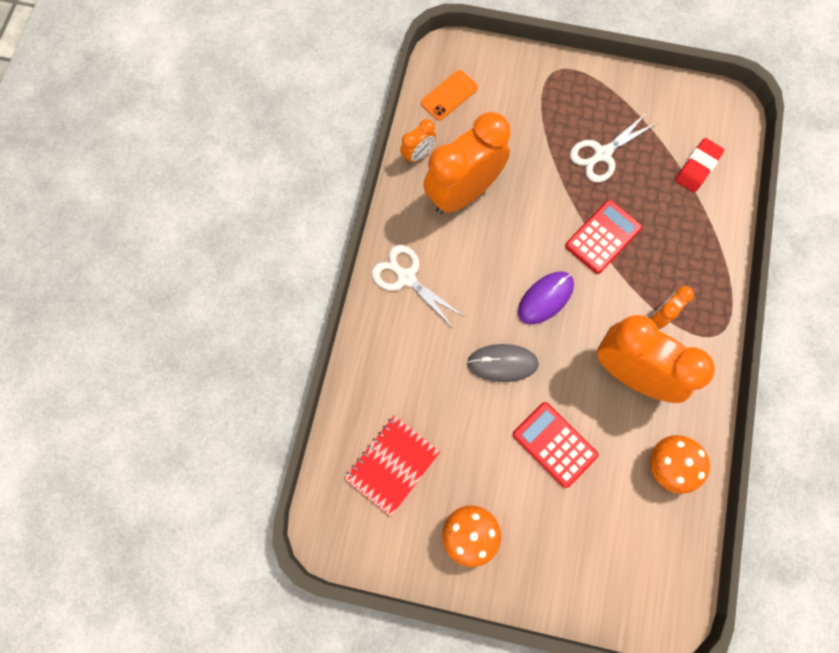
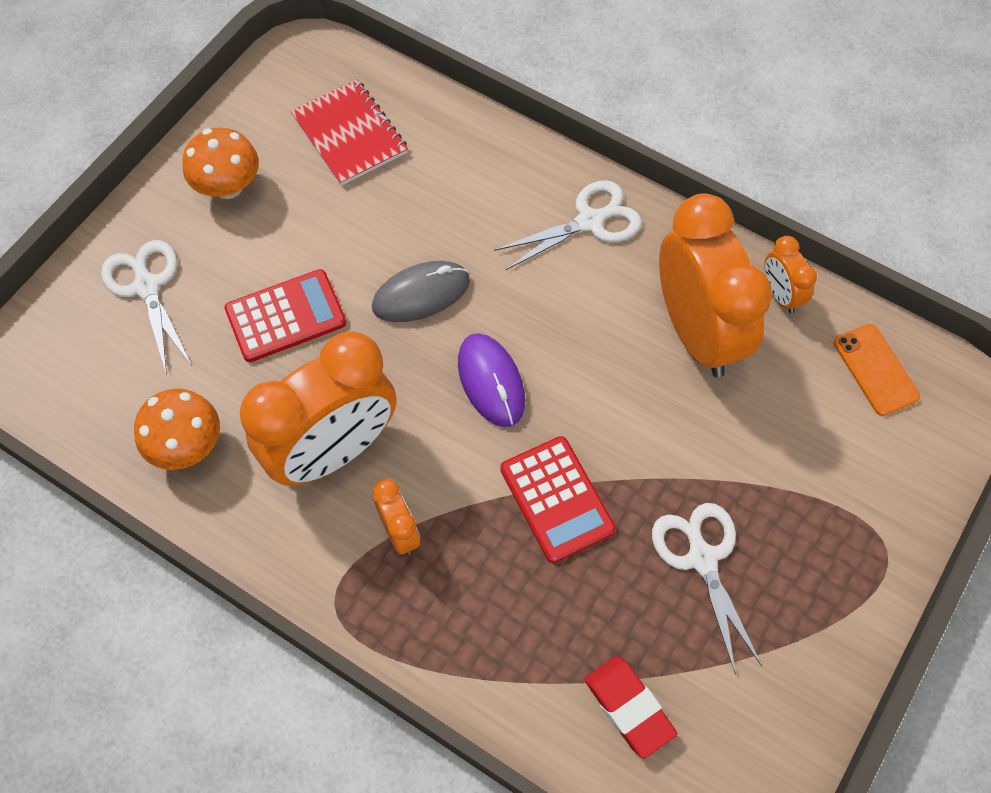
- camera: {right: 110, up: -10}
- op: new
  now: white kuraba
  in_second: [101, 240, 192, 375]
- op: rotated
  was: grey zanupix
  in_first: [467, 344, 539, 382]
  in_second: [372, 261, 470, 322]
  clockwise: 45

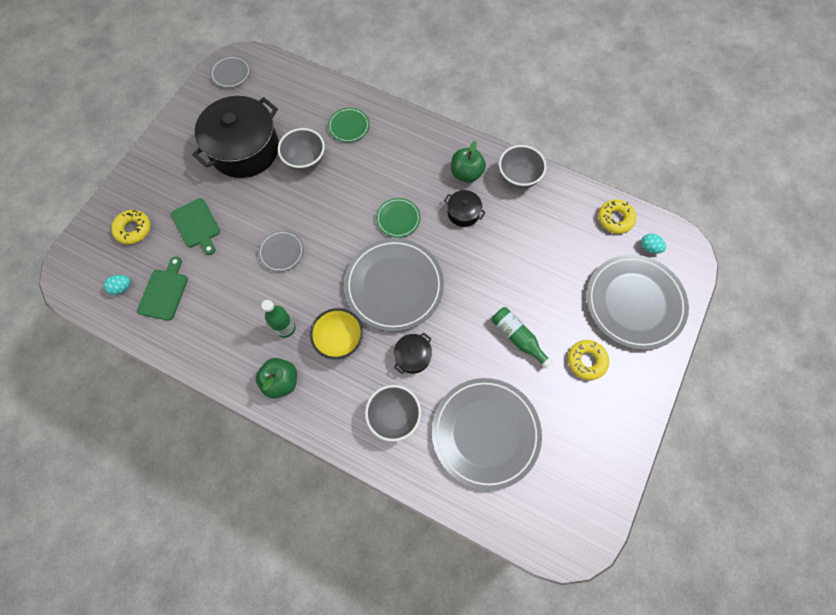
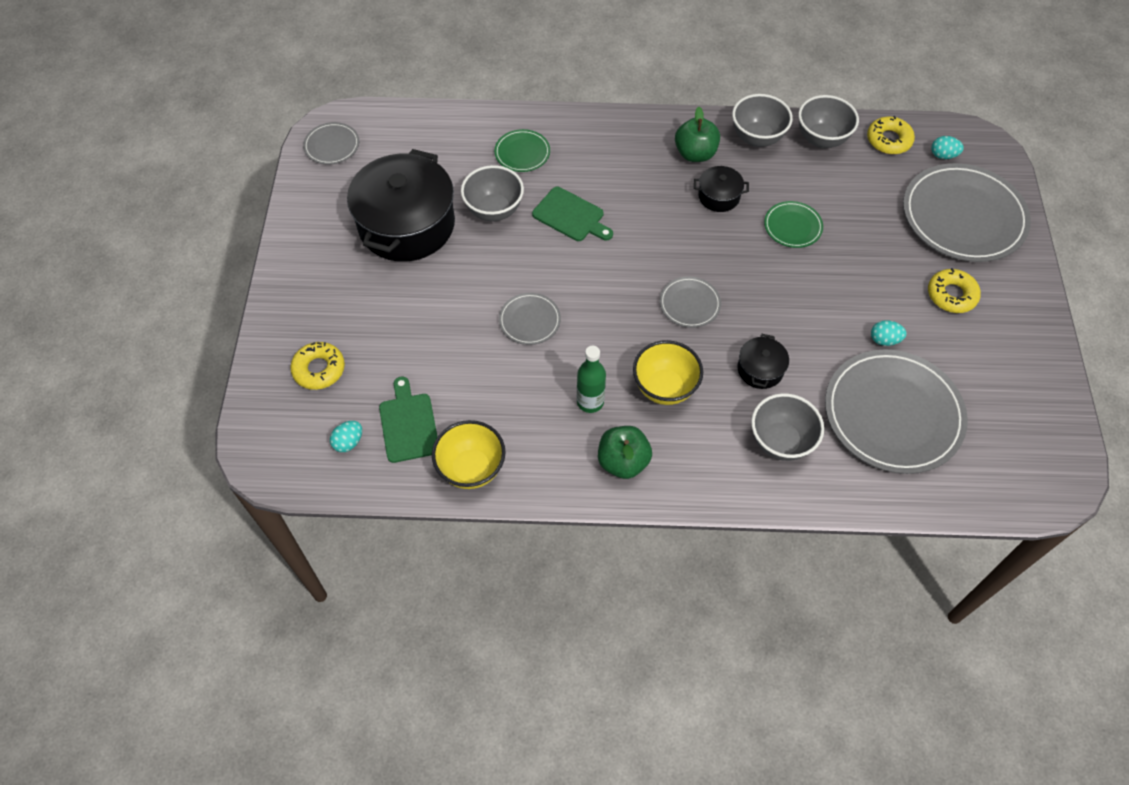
- camera: {right: -25, up: -10}
- op: new
  now: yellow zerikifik
  in_second: [432, 420, 505, 489]
- op: shifted
  was: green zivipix
  in_first: [171, 198, 220, 255]
  in_second: [532, 187, 613, 241]
- op: scaled
  was: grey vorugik
  in_first: [344, 238, 444, 332]
  in_second: [660, 276, 721, 328]
  ratio: 0.47
- op: shifted
  was: green vorugik
  in_first: [376, 198, 421, 238]
  in_second: [764, 201, 823, 248]
- op: new
  now: grey zerikifik
  in_second: [798, 95, 859, 148]
- op: new
  now: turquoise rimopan
  in_second: [871, 320, 907, 346]
- op: gone
  was: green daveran
  in_first: [492, 307, 553, 369]

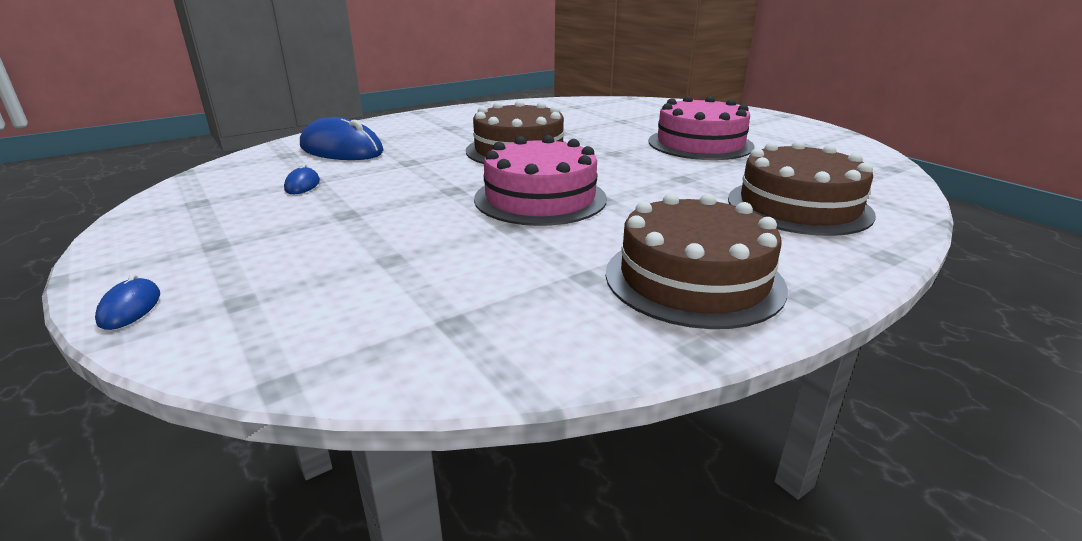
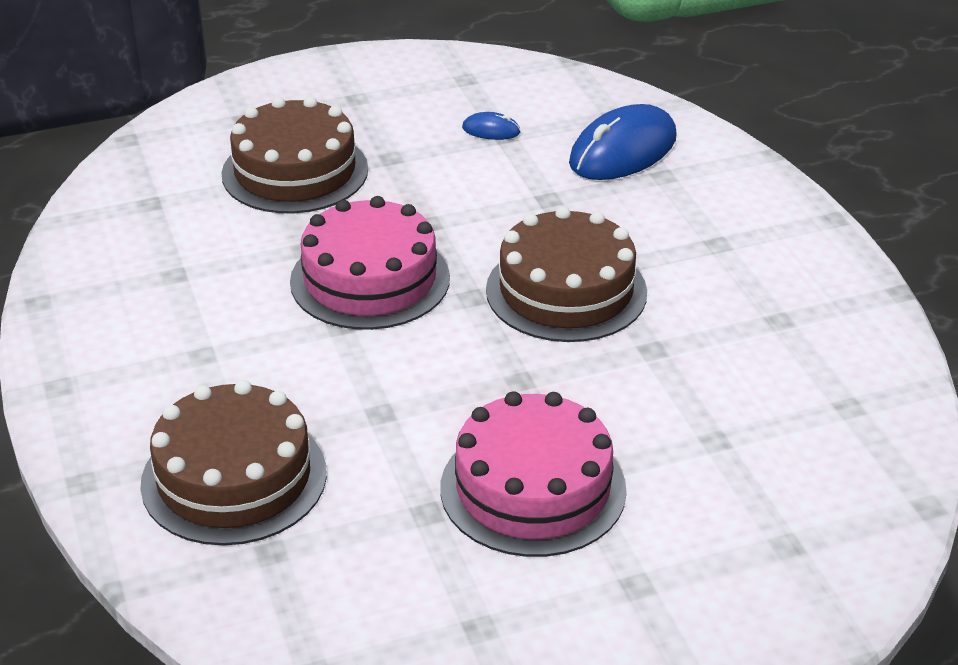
- camera: {right: 105, up: 10}
- op: shifted
  was: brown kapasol
  in_first: [606, 193, 788, 329]
  in_second: [221, 97, 368, 213]
- op: gone
  was: blue zanupix
  in_first: [95, 274, 160, 330]

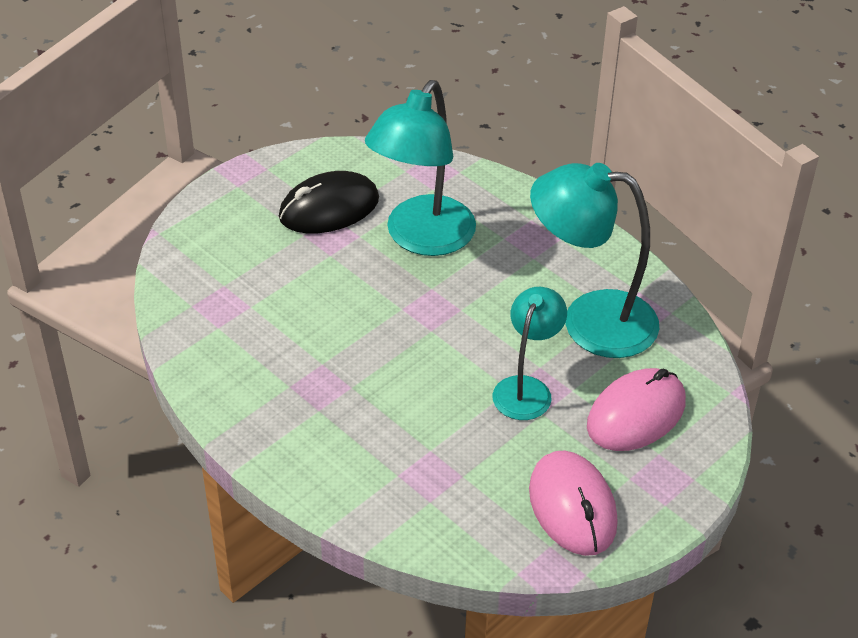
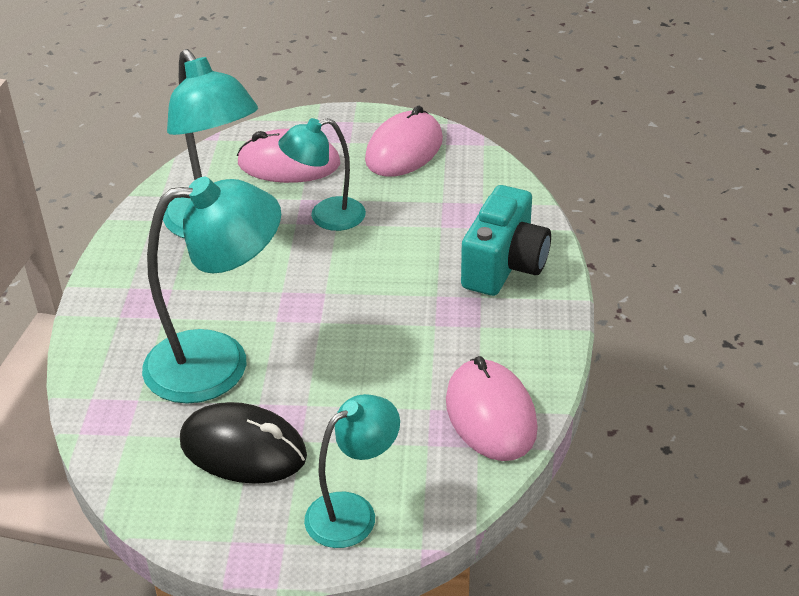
- camera: {right: -130, up: -5}
- op: new
  now: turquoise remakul
  in_second: [304, 394, 400, 548]
- op: new
  now: pink zanupix
  in_second: [446, 356, 538, 461]
- op: new
  now: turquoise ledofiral
  in_second: [461, 185, 551, 296]

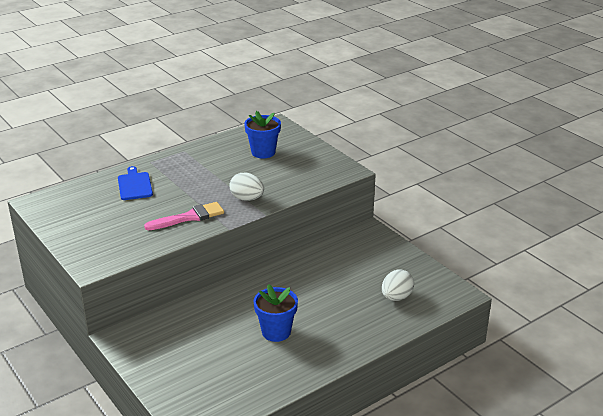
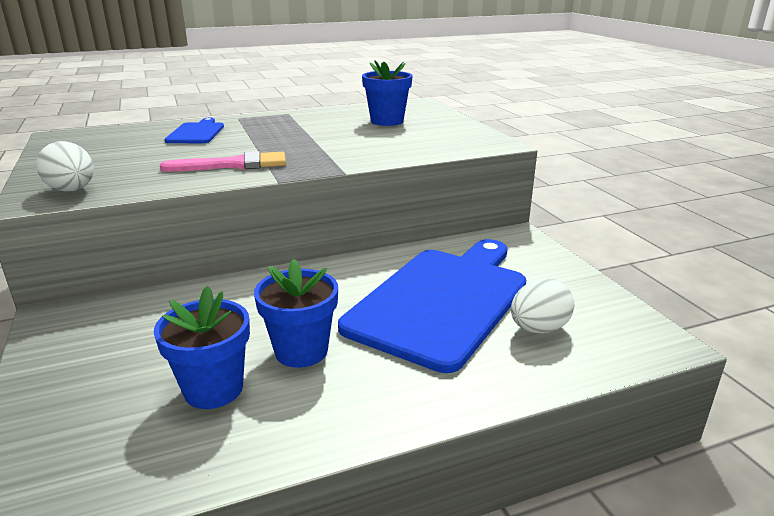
- camera: {right: 15, up: -5}
- op: shifted
  was: white rimopan
  in_first: [229, 173, 264, 201]
  in_second: [36, 141, 94, 192]
- op: new
  now: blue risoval
  in_second: [154, 286, 250, 409]
- op: new
  now: blue zivipix
  in_second: [338, 239, 526, 373]

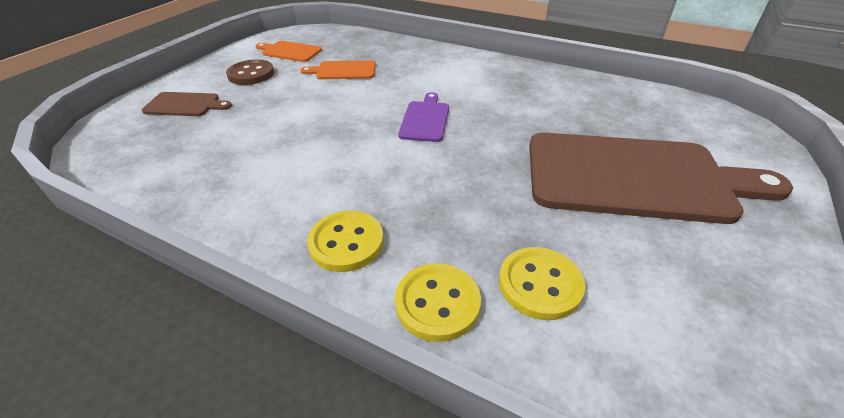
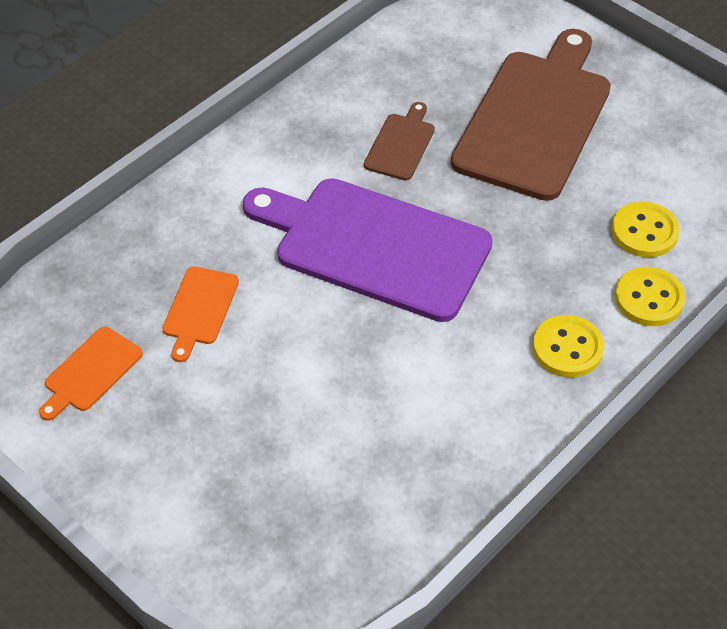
- camera: {right: -75, up: 10}
- op: scaled
  was: purple zivipix
  in_first: [398, 93, 449, 142]
  in_second: [242, 178, 493, 322]
  ratio: 2.27
- op: shifted
  was: brown zivipix
  in_first: [142, 92, 232, 116]
  in_second: [364, 102, 435, 180]
- op: gone
  was: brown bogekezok
  in_first: [226, 59, 274, 85]

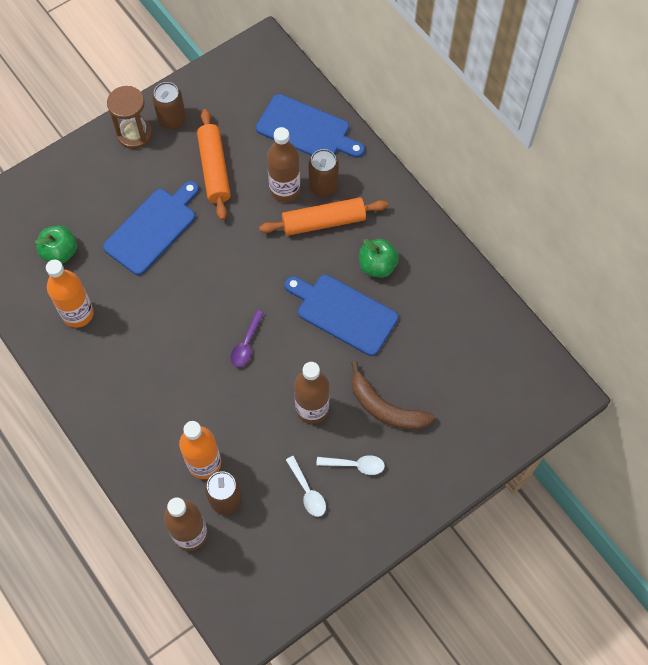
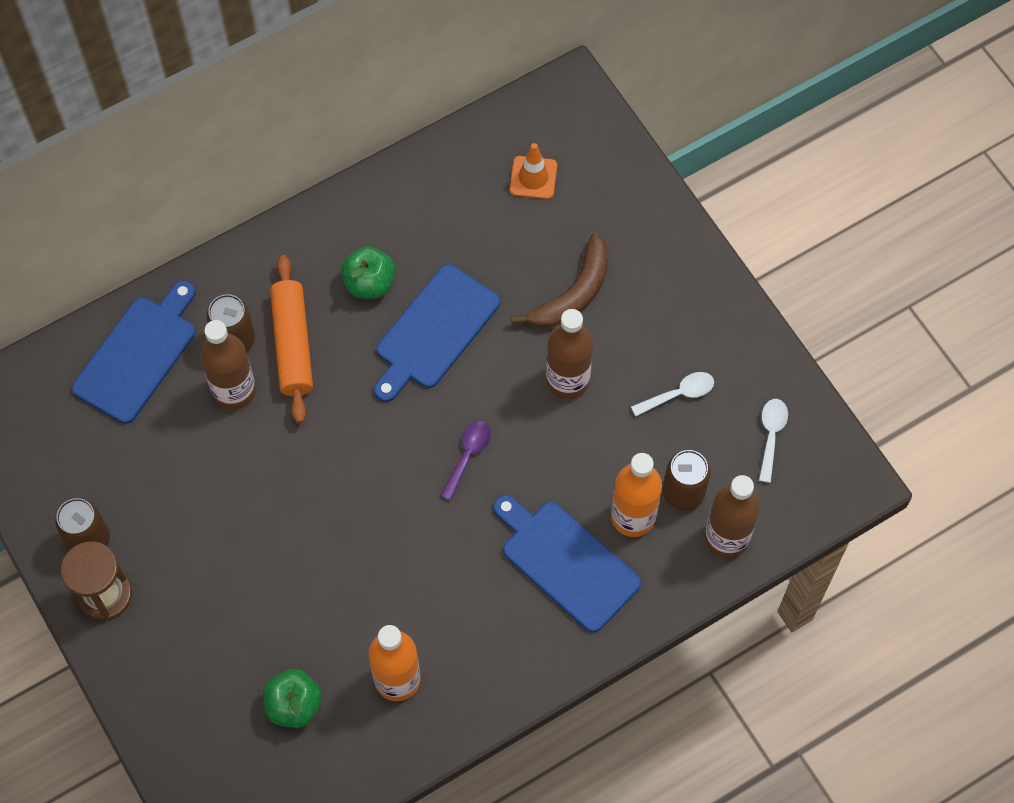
- camera: {right: -85, up: 0}
- op: rotated
  was: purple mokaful
  in_first: [231, 310, 264, 367]
  in_second: [440, 421, 491, 501]
  clockwise: -90
- op: shifted
  was: blue zivipix
  in_first: [103, 181, 199, 275]
  in_second: [493, 495, 641, 633]
- op: new
  now: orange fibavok
  in_second: [510, 143, 557, 199]
- op: shifted
  was: white mokaful
  in_first: [316, 455, 385, 475]
  in_second: [759, 399, 788, 483]
- op: gone
  was: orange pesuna
  in_first: [197, 109, 231, 220]

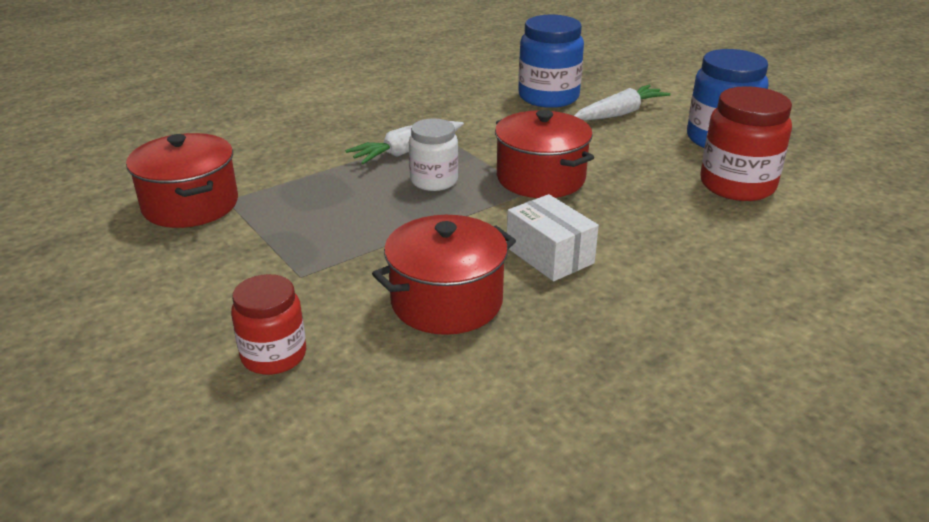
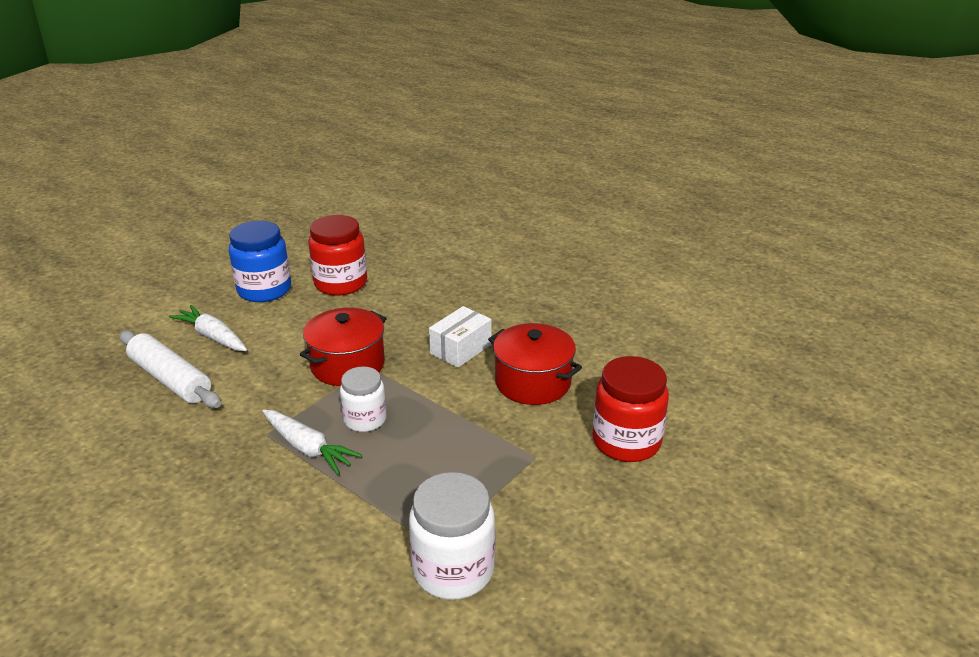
- camera: {right: -105, up: 0}
- op: swapped
  was: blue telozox
  now: white pesuna
  in_first: [518, 15, 584, 108]
  in_second: [120, 331, 221, 408]
- op: swapped
  was: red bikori
  now: white telozox
  in_first: [126, 133, 238, 228]
  in_second: [409, 472, 495, 600]
- op: scaled
  was: red telozox
  in_first: [231, 274, 306, 375]
  in_second: [592, 356, 669, 462]
  ratio: 1.55

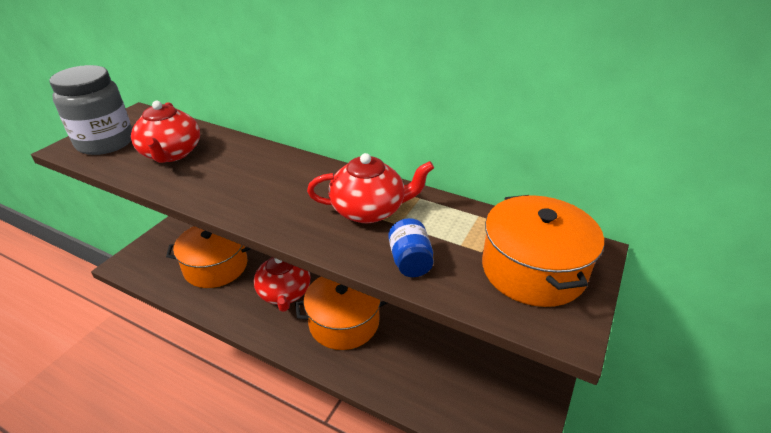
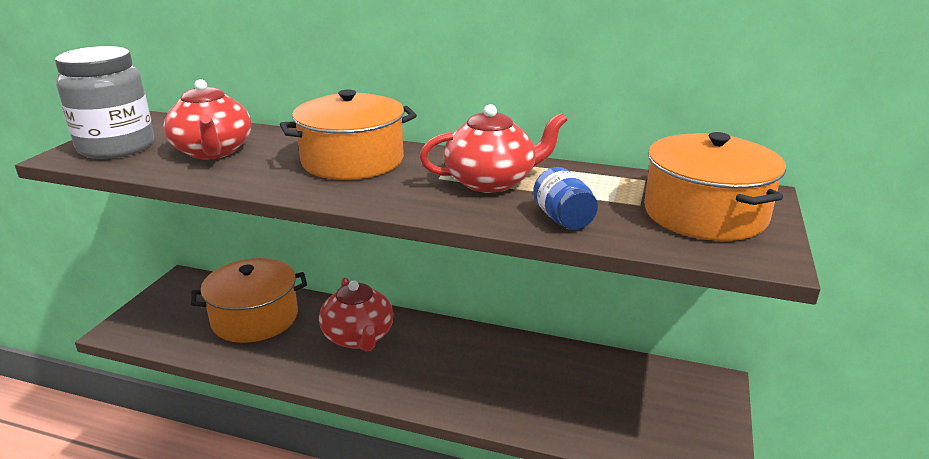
- camera: {right: -10, up: -10}
- op: shifted
  was: orange bikori
  in_first: [295, 277, 387, 350]
  in_second: [280, 90, 417, 180]

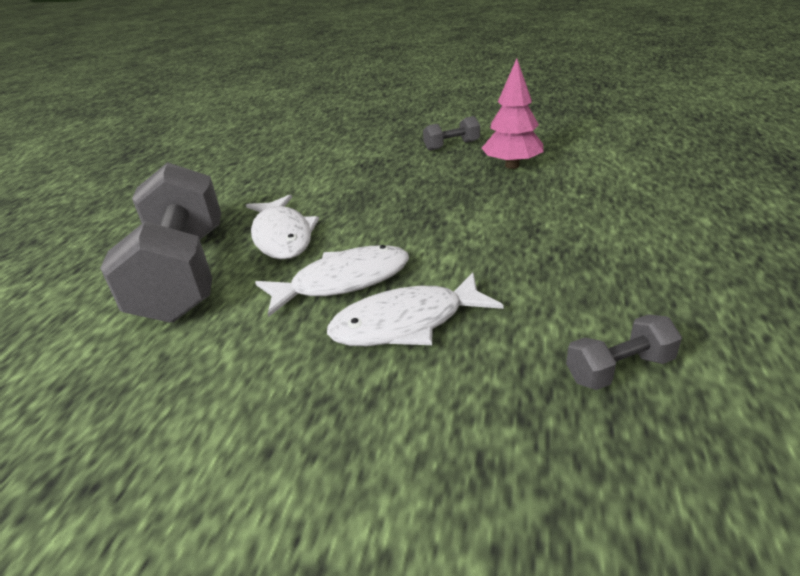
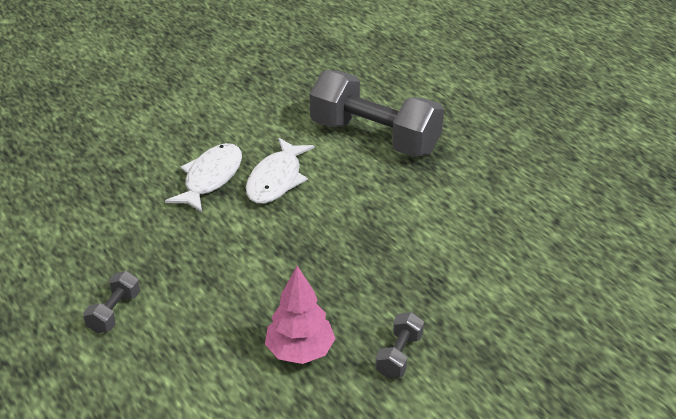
- camera: {right: 130, up: 5}
- op: shifted
  was: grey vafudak
  in_first: [566, 314, 682, 390]
  in_second: [83, 271, 140, 333]
- op: gone
  was: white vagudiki
  in_first: [246, 195, 319, 259]

